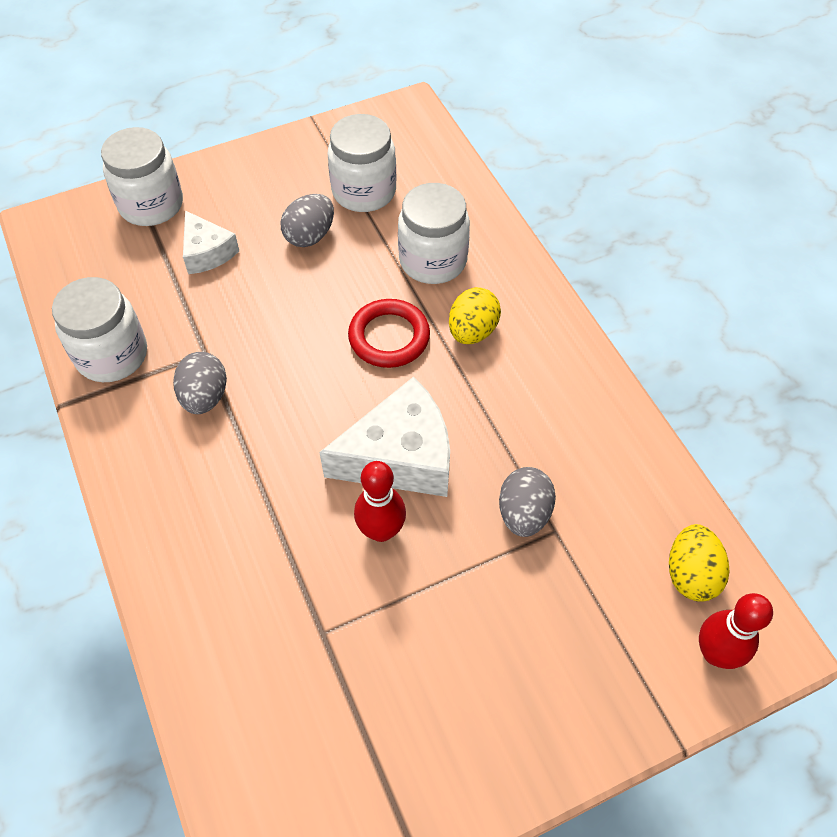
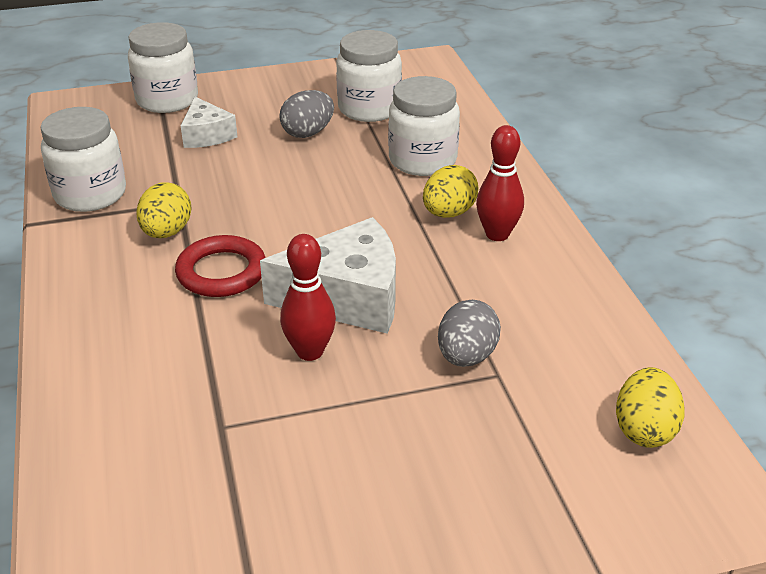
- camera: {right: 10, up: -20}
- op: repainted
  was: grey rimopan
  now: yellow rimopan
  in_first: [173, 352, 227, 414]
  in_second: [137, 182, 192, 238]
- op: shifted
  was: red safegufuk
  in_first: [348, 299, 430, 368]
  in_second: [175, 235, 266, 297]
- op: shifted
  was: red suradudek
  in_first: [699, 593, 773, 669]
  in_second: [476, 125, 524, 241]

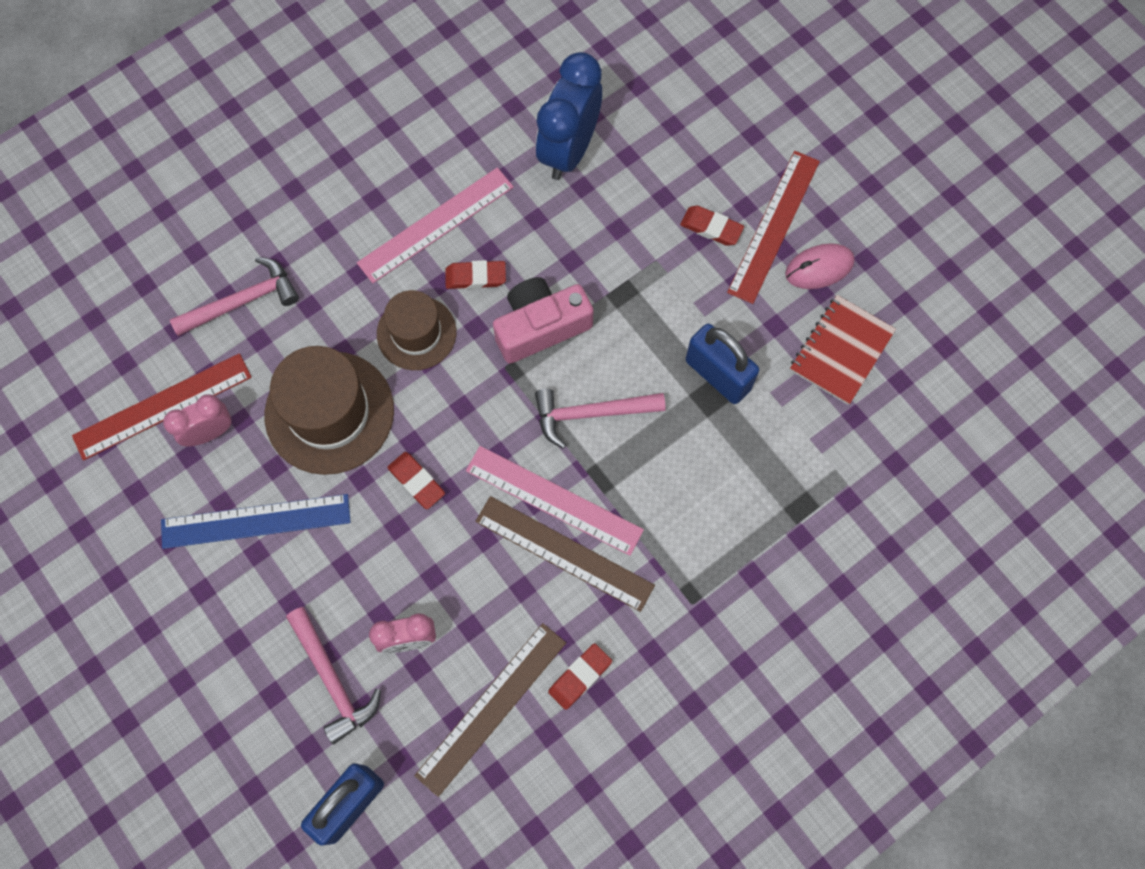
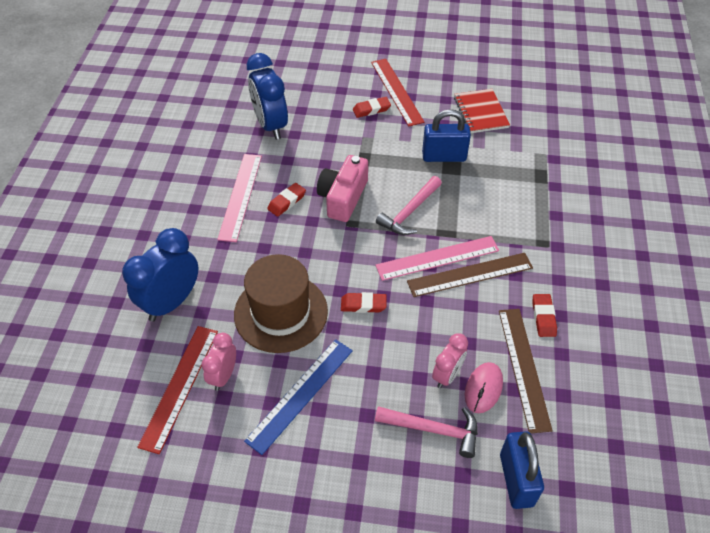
- camera: {right: -45, up: -20}
- op: swapped
  was: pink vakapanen
  now: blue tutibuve
  in_first: [170, 257, 299, 336]
  in_second: [122, 228, 198, 321]
- op: shifted
  was: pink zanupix
  in_first: [785, 243, 855, 289]
  in_second: [465, 362, 503, 413]
- op: gone
  was: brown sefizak
  in_first: [377, 290, 456, 370]

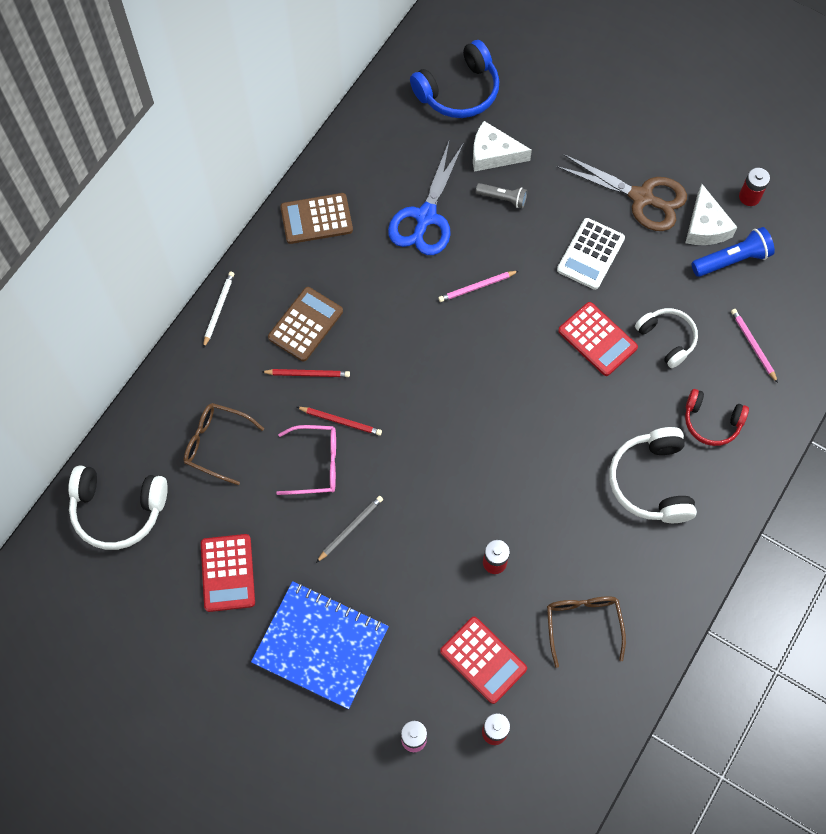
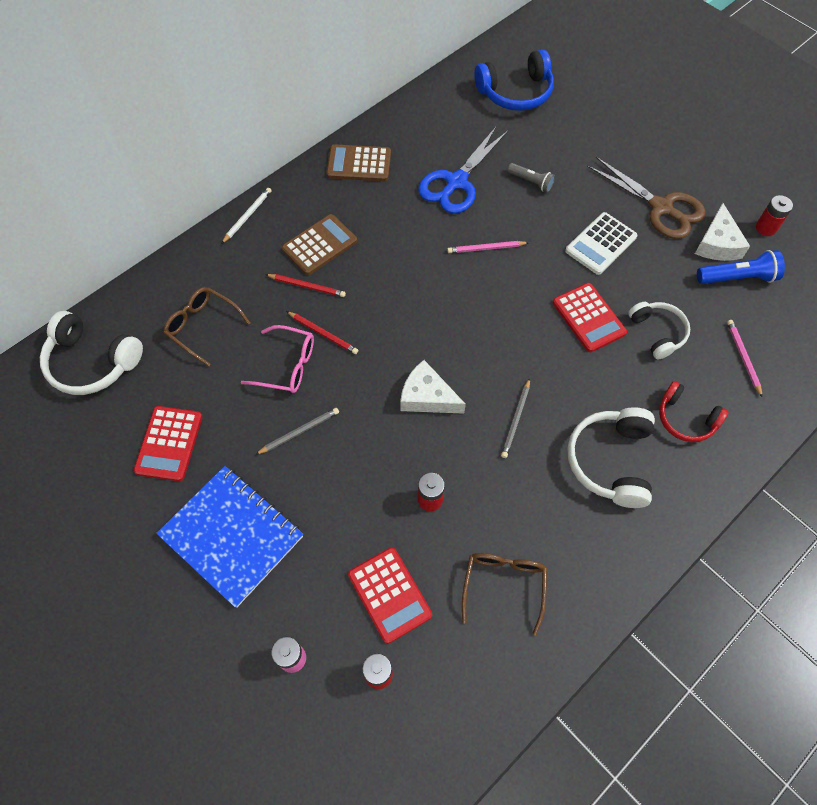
- camera: {right: 15, up: -5}
- op: shifted
  was: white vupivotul
  in_first: [473, 121, 532, 172]
  in_second: [400, 360, 466, 414]
- op: new
  now: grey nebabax
  in_second: [501, 378, 530, 458]

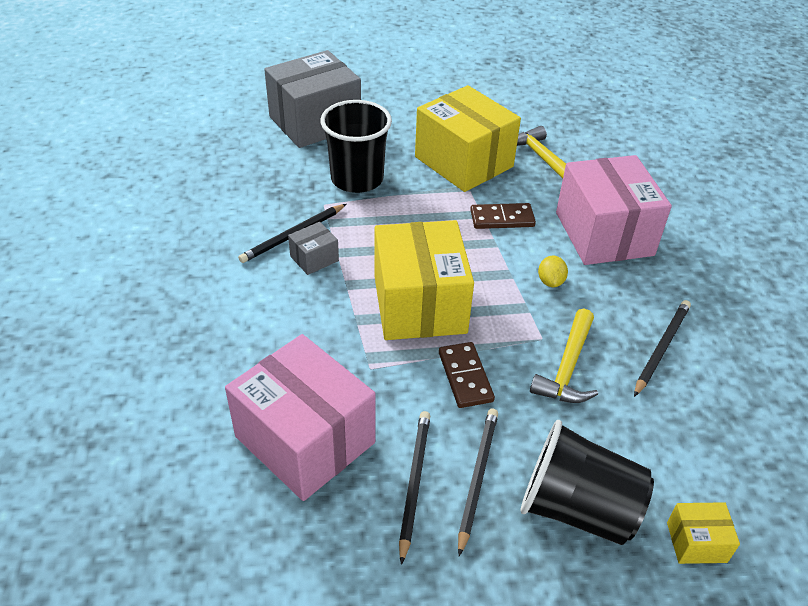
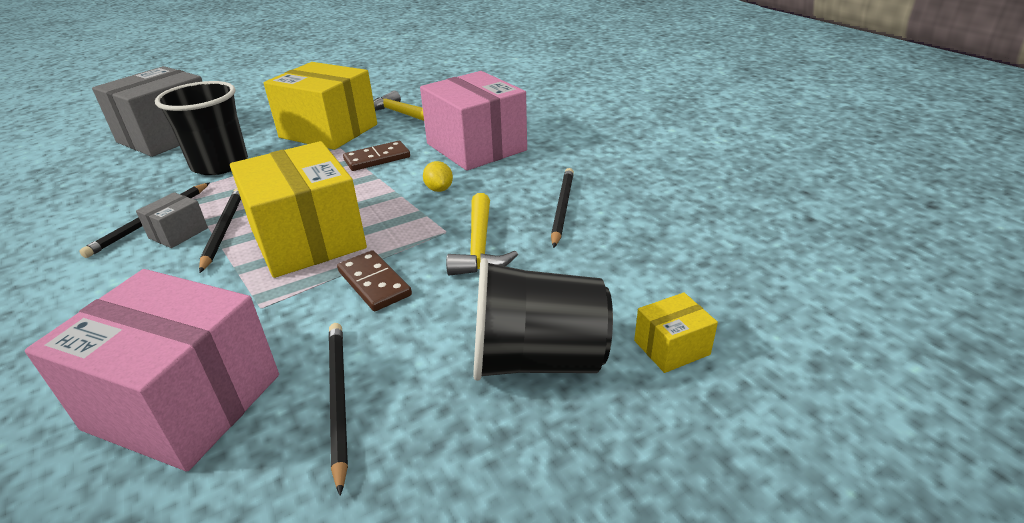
- camera: {right: -20, up: -10}
- op: shifted
  was: black nebabax
  in_first: [458, 408, 498, 556]
  in_second: [199, 188, 241, 273]

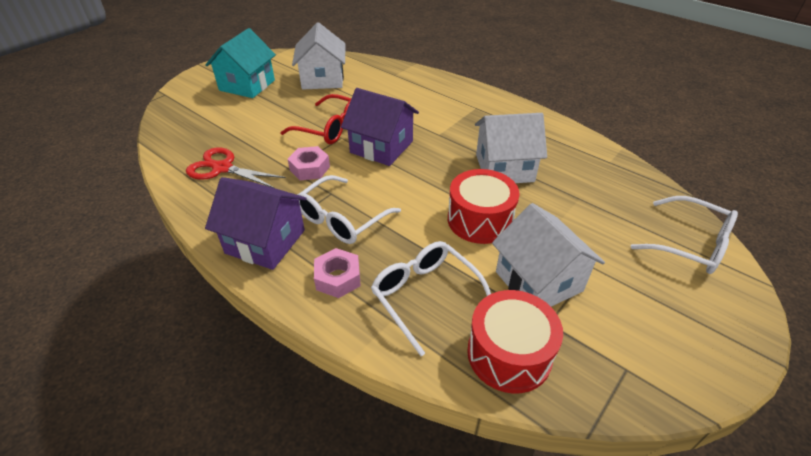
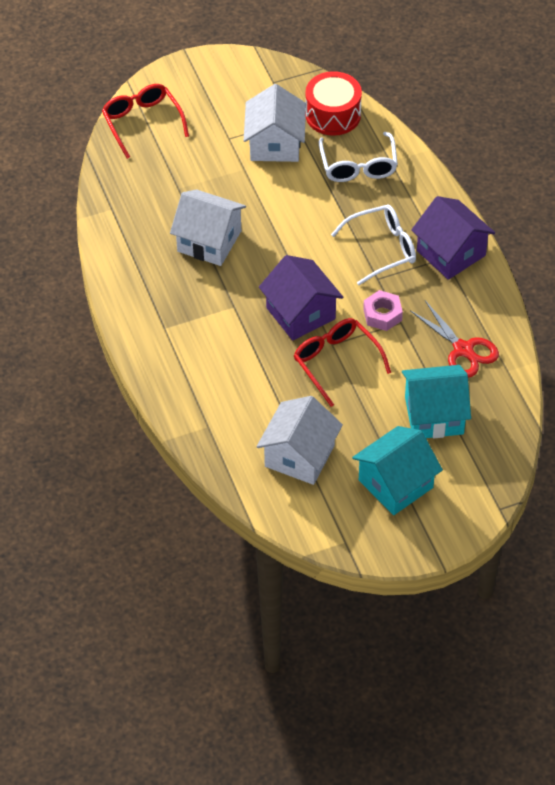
- camera: {right: -150, up: 10}
- op: repainted
  was: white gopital
  now: red gopital
  in_first: [631, 196, 738, 274]
  in_second: [102, 84, 189, 159]
- op: new
  now: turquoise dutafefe
  in_second: [402, 365, 471, 438]
- op: gone
  was: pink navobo
  in_first: [314, 248, 361, 298]
- op: gone
  was: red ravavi
  in_first: [448, 169, 520, 244]

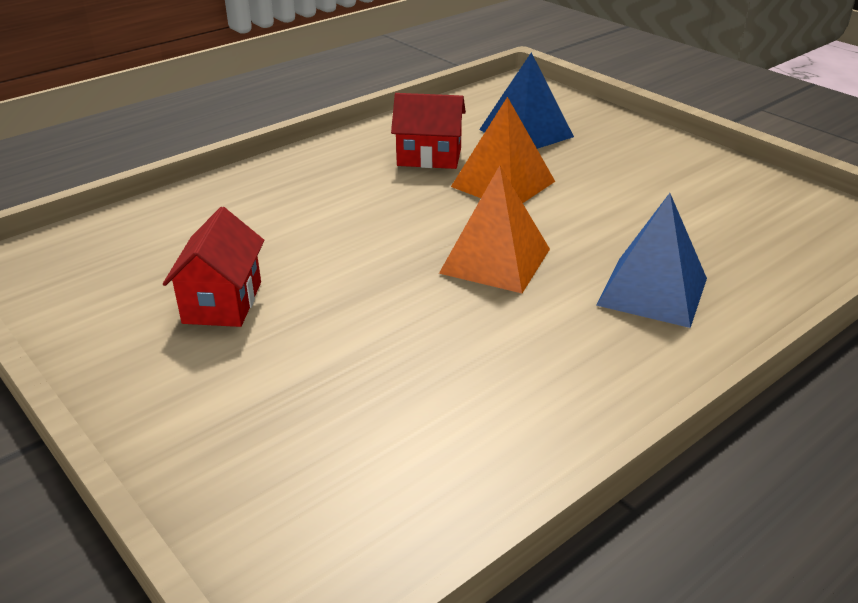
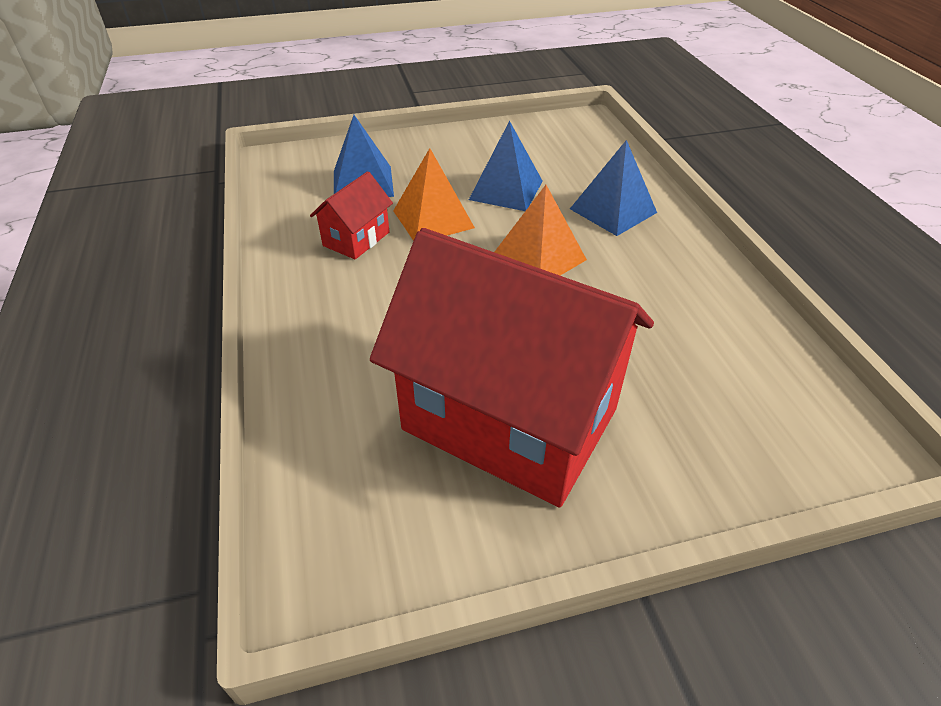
- camera: {right: -65, up: 10}
- op: scaled
  was: red dutafefe
  in_first: [163, 207, 264, 327]
  in_second: [370, 228, 654, 507]
  ratio: 2.38
- op: new
  now: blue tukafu
  in_second: [469, 121, 543, 211]

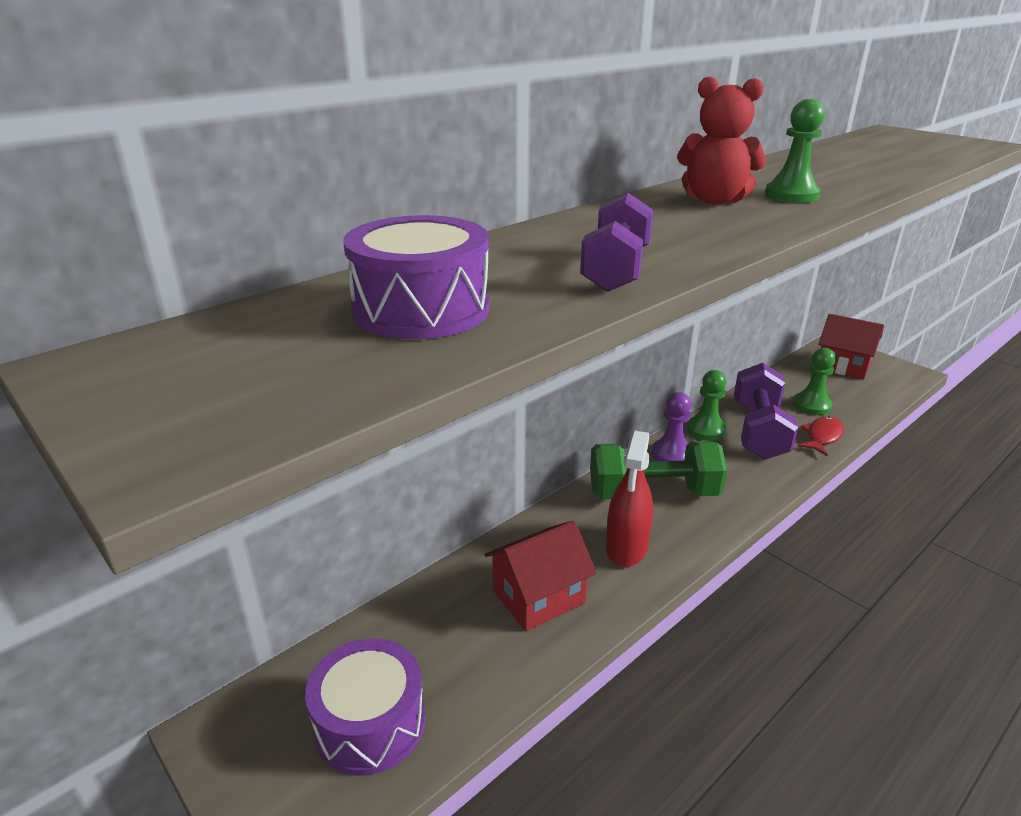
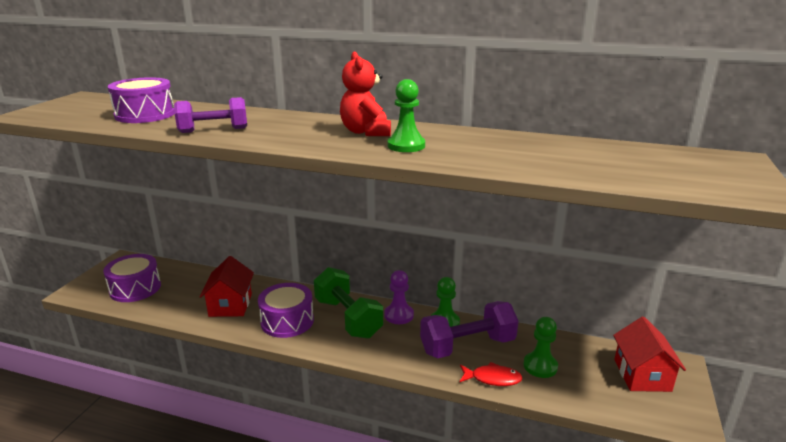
- camera: {right: 60, up: -5}
- op: rotated
  was: red dutafefe
  in_first: [485, 521, 597, 631]
  in_second: [199, 256, 254, 317]
  clockwise: 60
- op: swapped
  was: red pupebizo
  now: purple ravavi
  in_first: [606, 431, 653, 567]
  in_second: [258, 283, 314, 338]

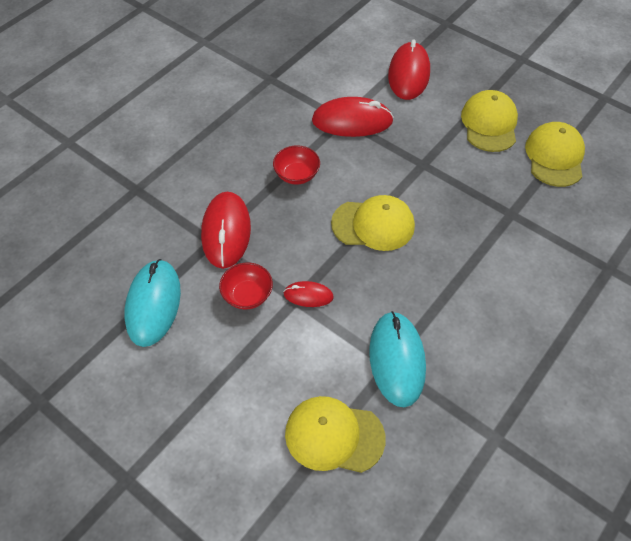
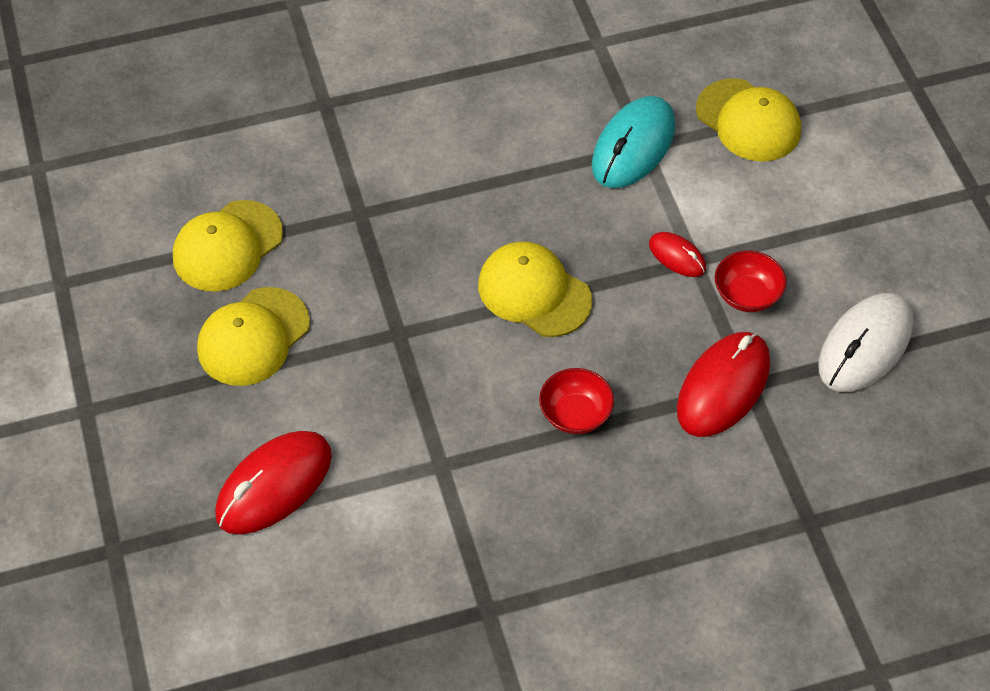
- camera: {right: -145, up: 0}
- op: repainted
  was: turquoise zanupix
  now: white zanupix
  in_first: [125, 259, 181, 347]
  in_second: [818, 293, 913, 392]
- op: gone
  was: red zanupix
  in_first: [312, 97, 394, 137]

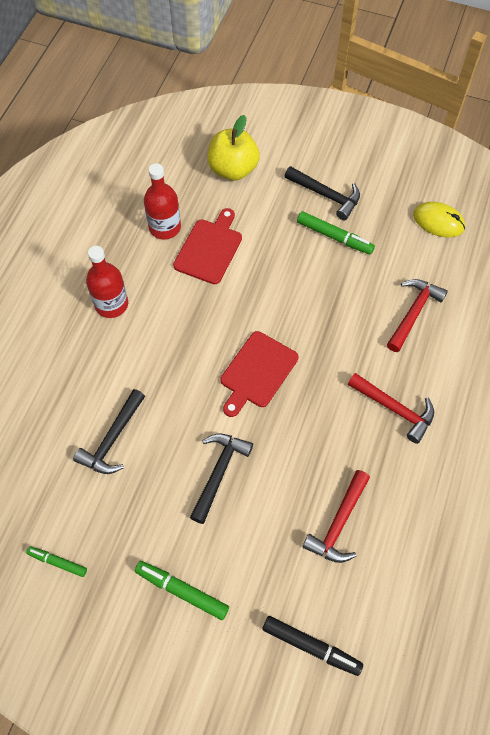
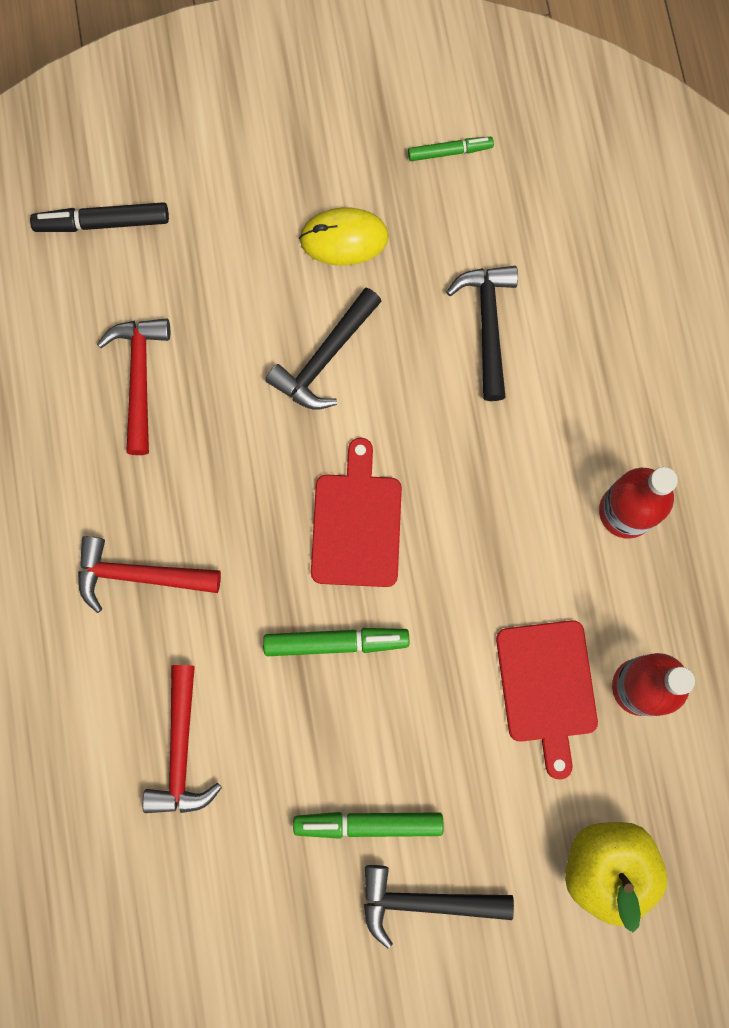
- camera: {right: 150, up: 15}
- op: shifted
  was: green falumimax
  in_first: [135, 561, 229, 620]
  in_second: [263, 628, 409, 656]
- op: rotated
  was: black vakapanen
  in_first: [190, 434, 253, 524]
  in_second: [265, 288, 382, 410]
  clockwise: 45
- op: shifted
  was: yellow zanupix
  in_first: [413, 202, 465, 237]
  in_second: [299, 207, 389, 266]

